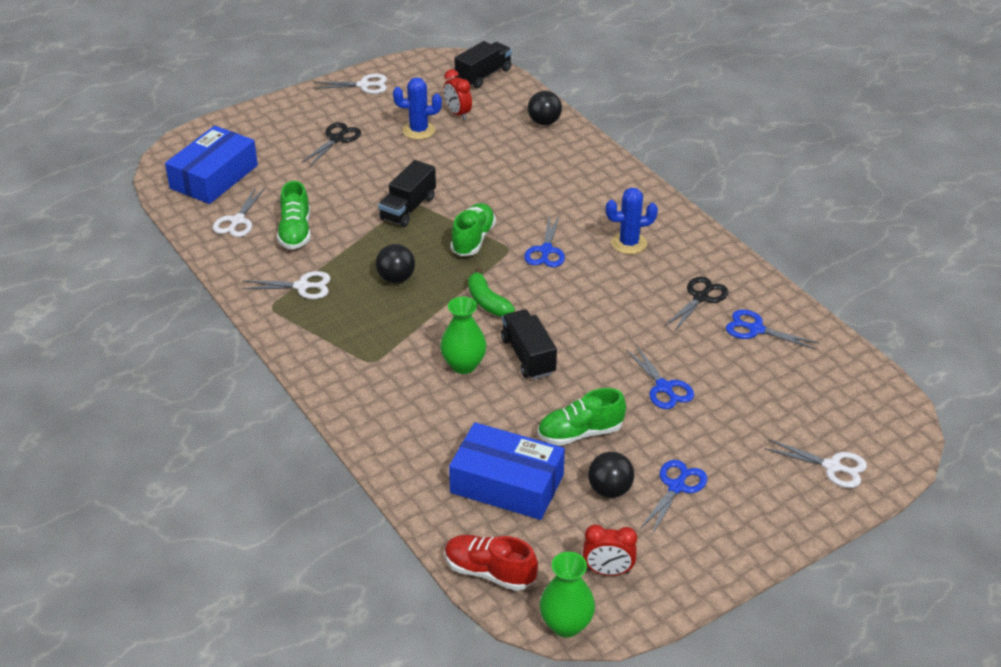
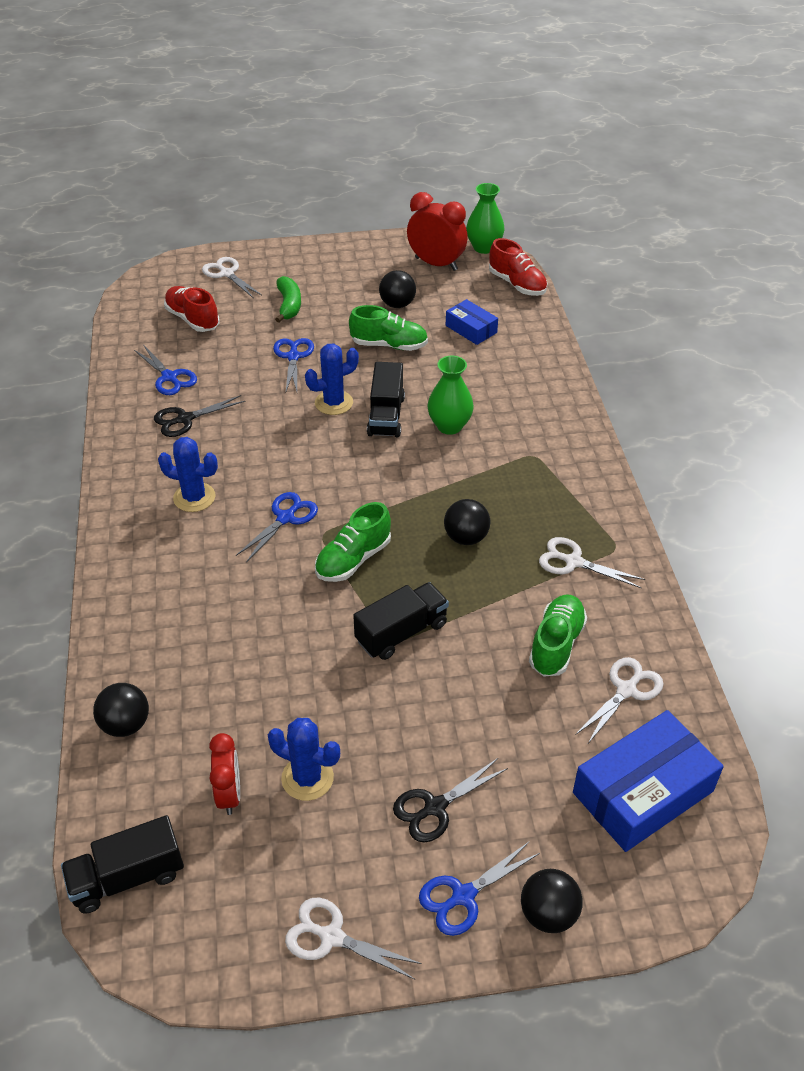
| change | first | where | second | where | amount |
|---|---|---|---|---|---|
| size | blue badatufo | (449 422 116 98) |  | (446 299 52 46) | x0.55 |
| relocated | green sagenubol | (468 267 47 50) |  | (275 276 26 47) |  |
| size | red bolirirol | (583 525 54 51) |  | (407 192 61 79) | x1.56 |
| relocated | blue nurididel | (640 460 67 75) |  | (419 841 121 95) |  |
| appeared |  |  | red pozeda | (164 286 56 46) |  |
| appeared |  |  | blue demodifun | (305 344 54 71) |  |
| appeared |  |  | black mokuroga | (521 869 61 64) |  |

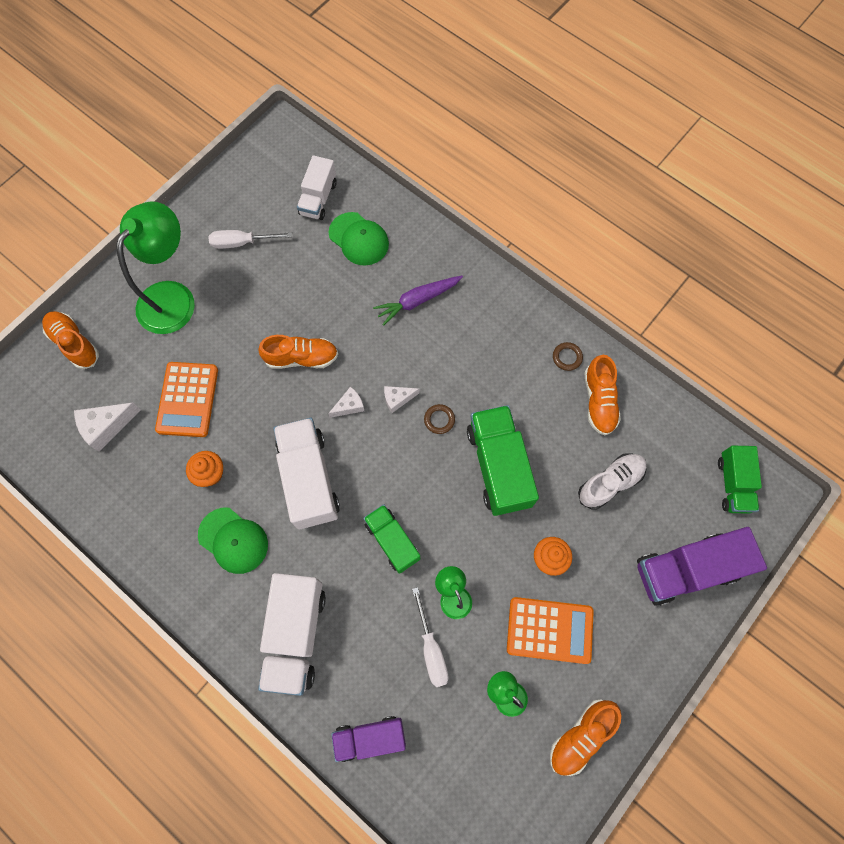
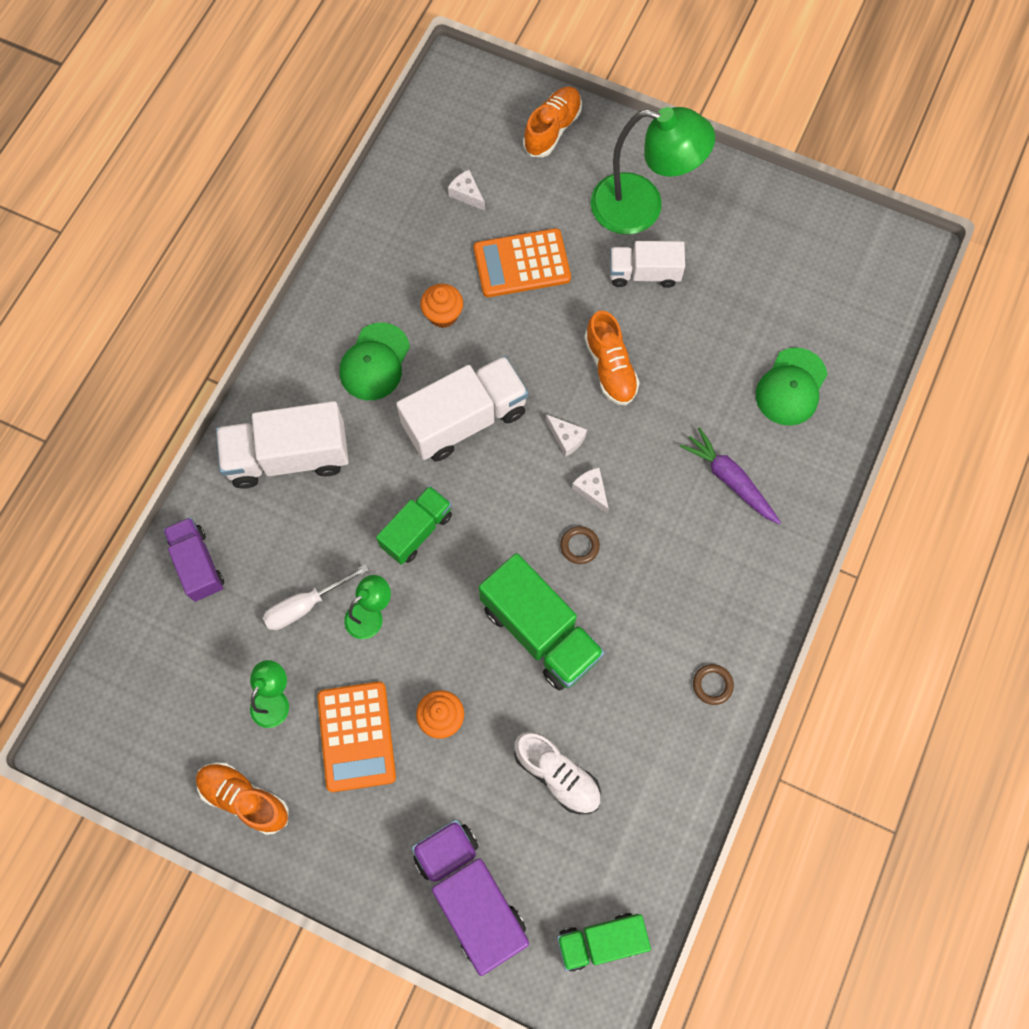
| change | first | where | second | where | amount |
|---|---|---|---|---|---|
| size | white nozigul | (74 403 67 48) |  | (448 170 37 41) | x0.62 |
| missing | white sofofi | (209 230 83 19) |  |  |  |
| relocated | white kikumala | (297 155 40 65) |  | (610 241 75 47) |  |
| spun | green kikumala | (467 405 72 111) |  | (479 553 126 138) | 75 degrees clockwise |
| missing | orange pozeda | (584 355 37 81) |  |  |  |

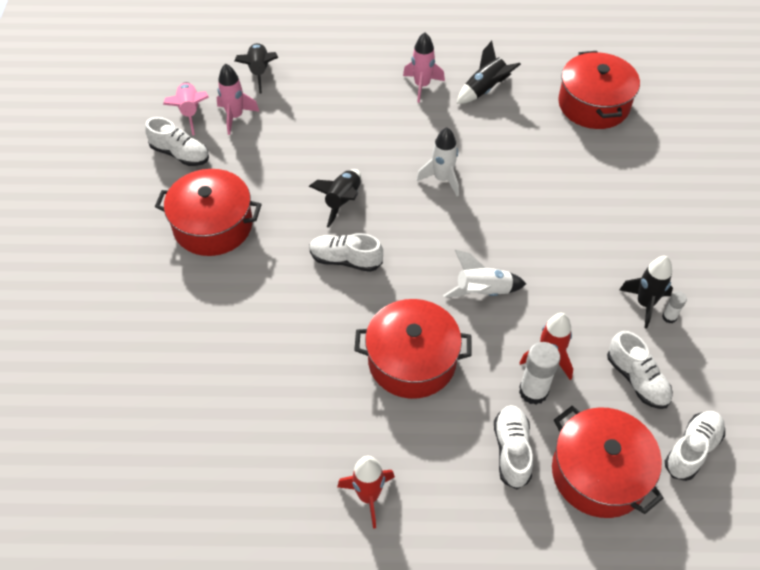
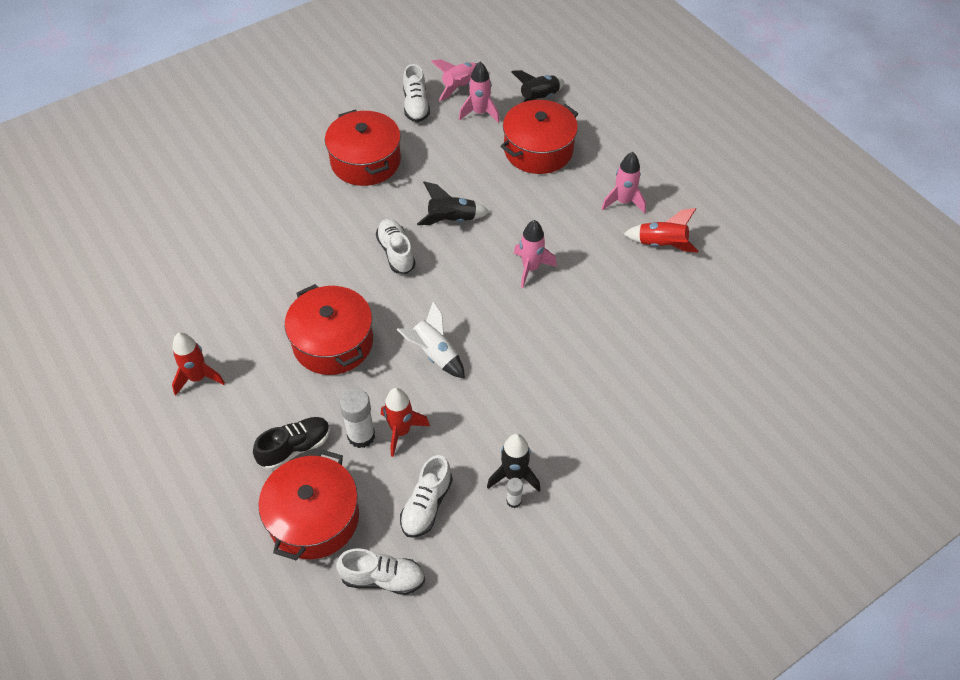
| change | first | where | second | where | amount |
|---|---|---|---|---|---|
| colour | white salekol | (416 127 43 69) | pink salekol | (514 220 43 68) |  |
| colour | black salekol | (457 41 64 63) | red salekol | (624 208 74 45) |  |
| colour | white pozeda | (494 405 39 84) | black pozeda | (253 417 77 53) |  |
| relocated | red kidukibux | (558 51 82 78) |  | (501 100 77 74) |  |

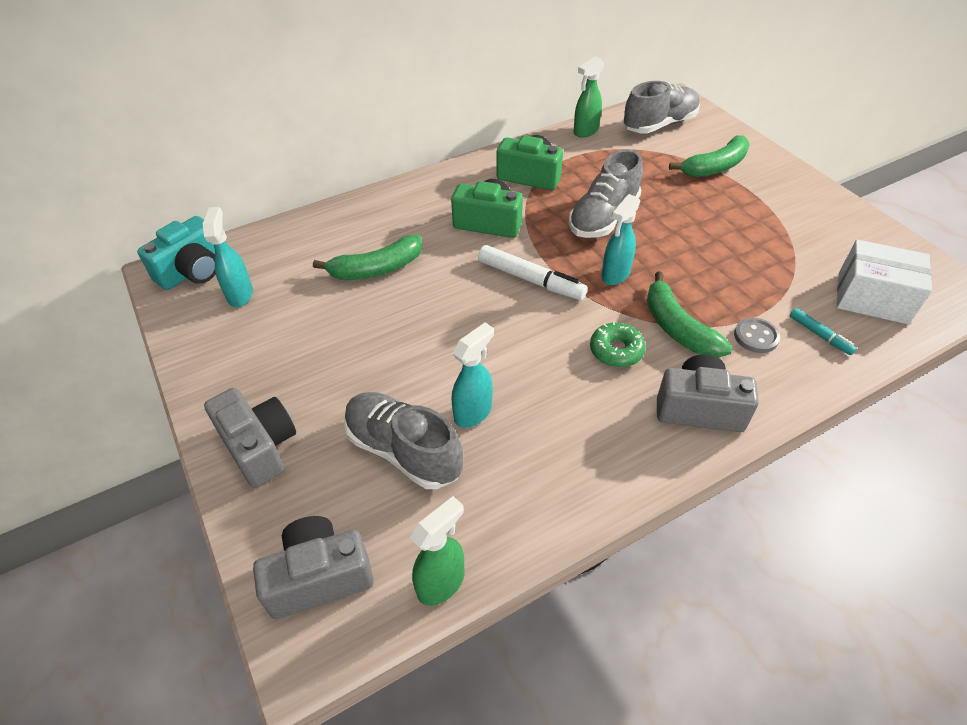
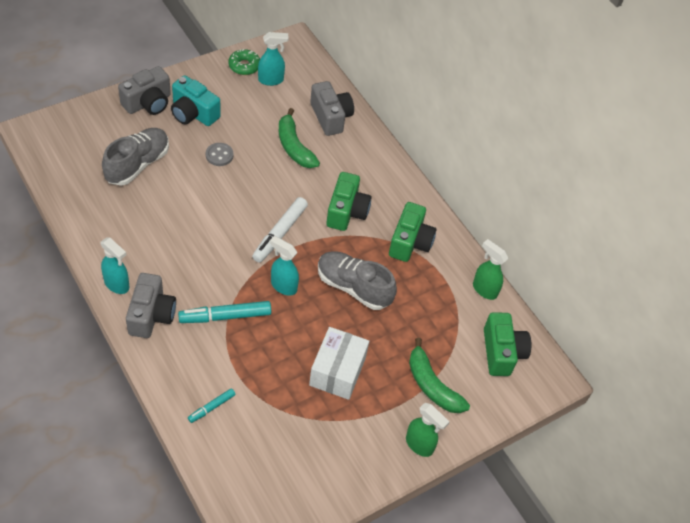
| change | first | where | second | where | amount |
|---|---|---|---|---|---|
| relocated | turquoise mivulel | (137 216 79 74) |  | (171 75 50 51) |  |
| relocated | grey mivulel | (253 516 121 103) |  | (310 81 44 55) |  |
| relocated | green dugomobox | (410 496 54 110) |  | (406 403 43 54) |  |
| relocated | turquoise dugomobox | (452 323 42 105) |  | (100 237 29 57) |  |
| relocated | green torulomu | (590 322 56 45) |  | (228 49 32 26) |  |
| exchanged | grey pozeda | (623 81 77 53) | green mivulel | (484 312 47 64) |  |
| exchanged | green sagenubol | (647 272 86 86) | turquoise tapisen | (178 301 93 22) |  |
| relocated | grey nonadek | (734 318 46 35) |  | (206 143 28 23) |  |
| relocated | white badatufo | (837 240 95 84) |  | (309 327 60 73) |  |

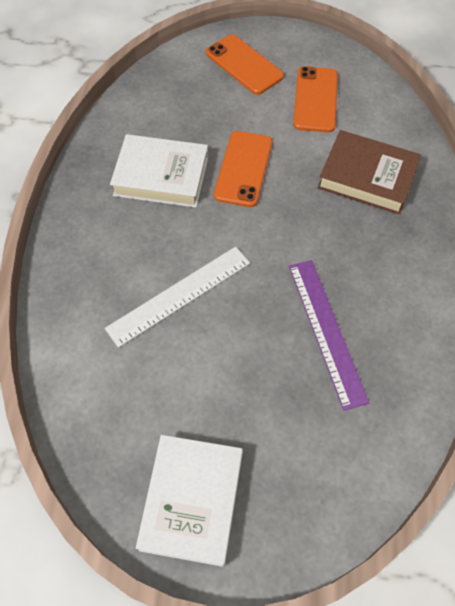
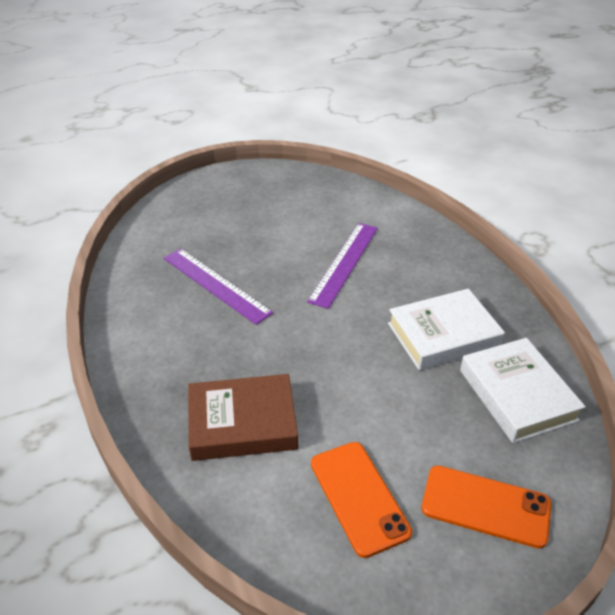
| change | first | where | second | where | amount |
|---|---|---|---|---|---|
| colour | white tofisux | (105 247 145 101) | purple tofisux | (307 223 71 86) |  |
| relocated | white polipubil | (136 435 107 132) |  | (460 338 126 105) |  |
| missing | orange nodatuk | (214 131 58 76) |  |  |  |

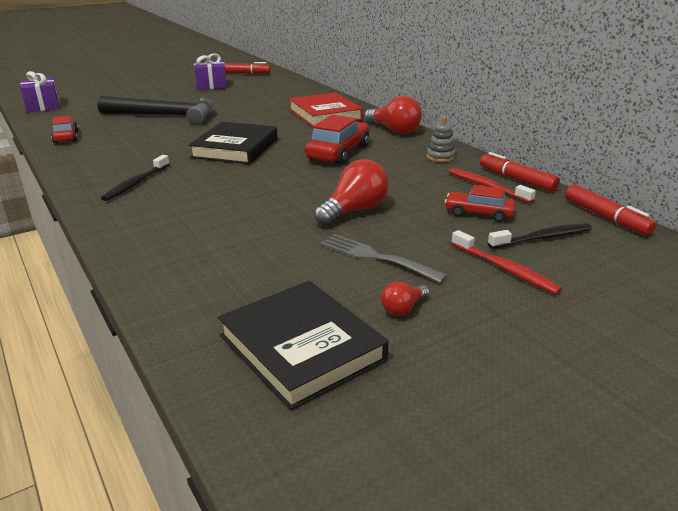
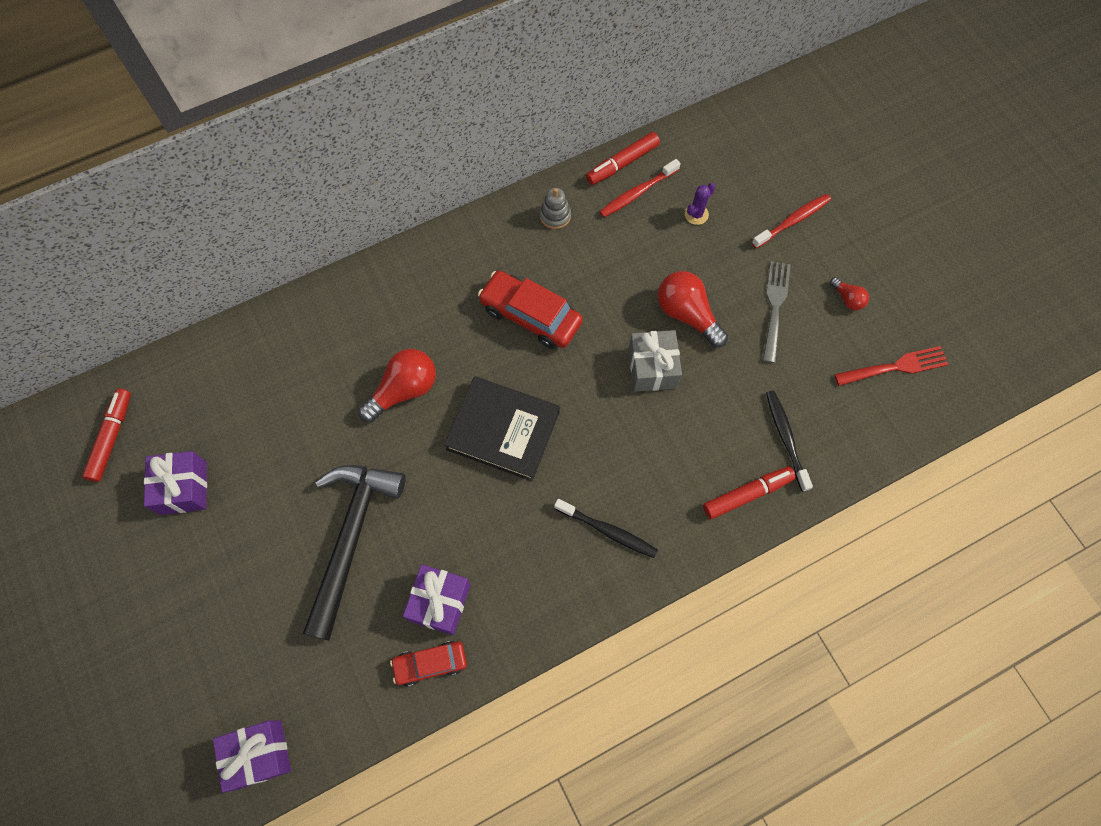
| change | first | where | second | where | amount |
|---|---|---|---|---|---|
| exchanged | black polipubil | (218 281 171 129) | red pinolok | (835 346 114 40) |  |
| missing | red polipubil | (289 92 74 35) |  |  |  |
| spun | grey pinolok | (320 234 128 49) |  | (763 261 28 102) | 150 degrees clockwise |
| relocated | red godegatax | (364 96 58 38) |  | (358 349 78 74) |  |
| exchanged | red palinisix | (445 185 70 37) | purple demodifun | (685 183 31 42) |  |
| relocated | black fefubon | (488 223 104 26) |  | (766 391 47 101) |  |
| relocated | red tapisen | (565 185 91 50) |  | (703 466 93 53) |  |
| appeared |  |  | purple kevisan | (403 564 68 71) |  |
| appeared |  |  | grey kevisan | (628 330 54 62) |  |

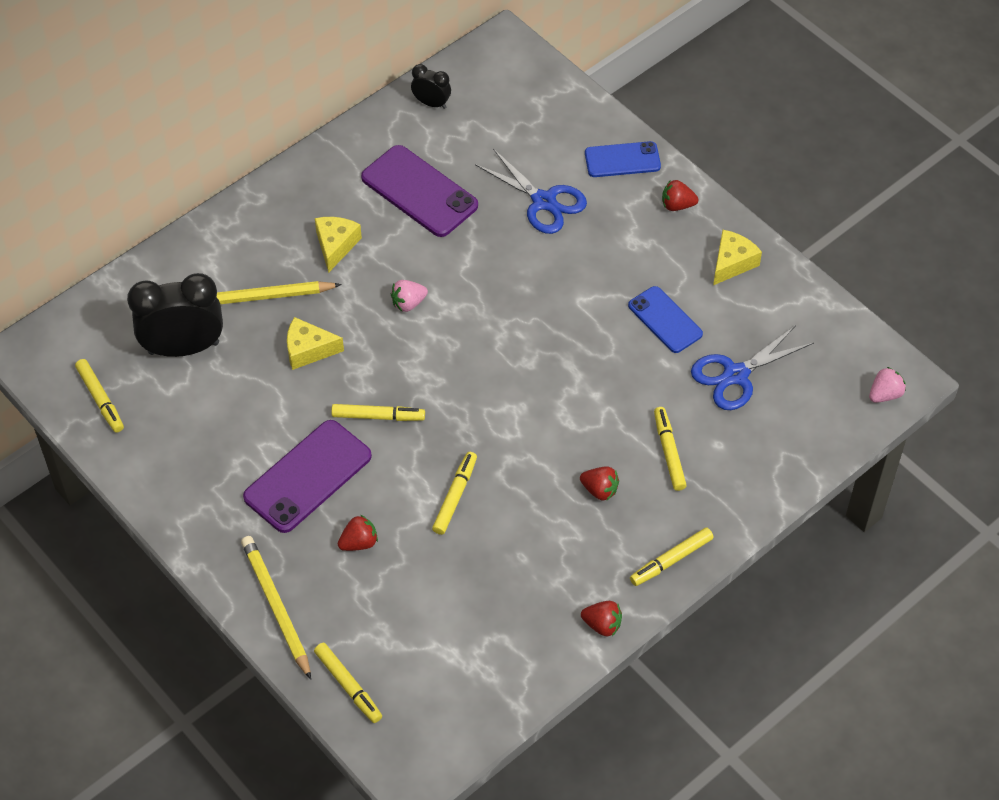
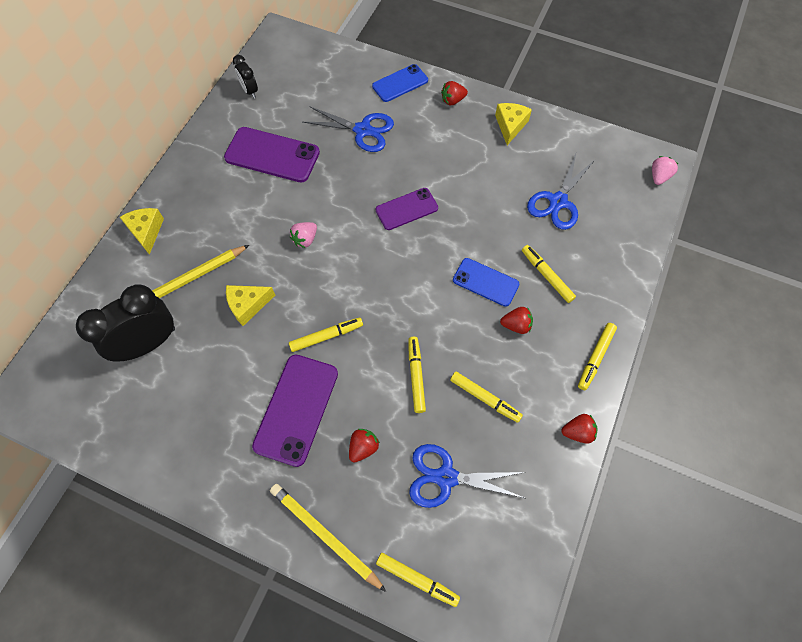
| change | first | where | second | where | amount |
|---|---|---|---|---|---|
| relocated | yellow tapisen | (75 359 49 73) |  | (450 372 73 51) |  |
| relocated | yellow nozigul | (315 217 47 56) |  | (120 208 44 47) |  |
| spun | black bolirirol | (411 64 40 45) |  | (233 55 25 43) | 120 degrees counterclockwise |
| relocated | blue nodatuk | (628 286 75 67) |  | (453 258 66 49) |  |
| appeared |  |  | purple nodatuk | (376 188 62 42) |  |
| appeared |  |  | blue nurididel | (409 444 116 64) |  |

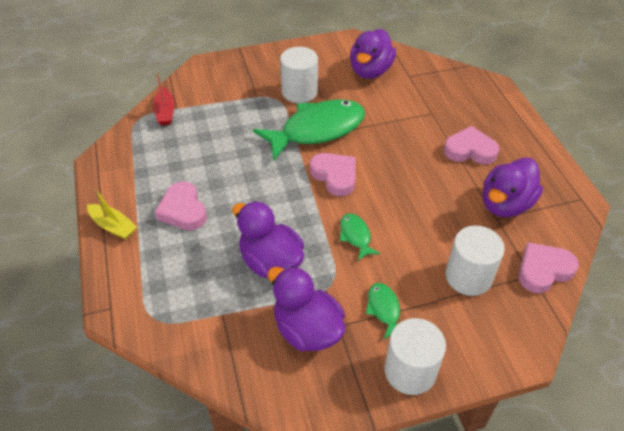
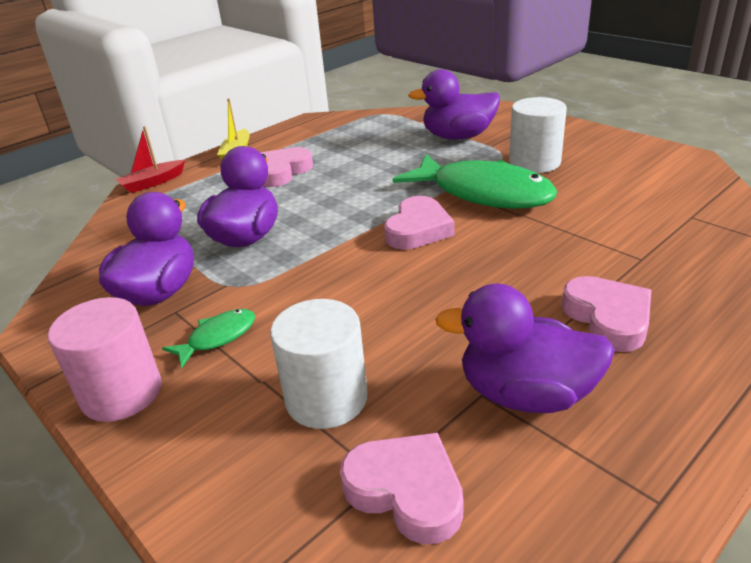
| change | first | where | second | where | amount |
|---|---|---|---|---|---|
| relocated | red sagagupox | (153 73 22 52) |  | (116 126 69 67) |  |
| missing | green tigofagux | (340 214 40 47) |  |  |  |
| relocated | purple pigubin | (350 29 46 50) |  | (408 69 92 71) |  |
| colour | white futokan | (384 318 62 77) | pink futokan | (48 297 113 125) |  |

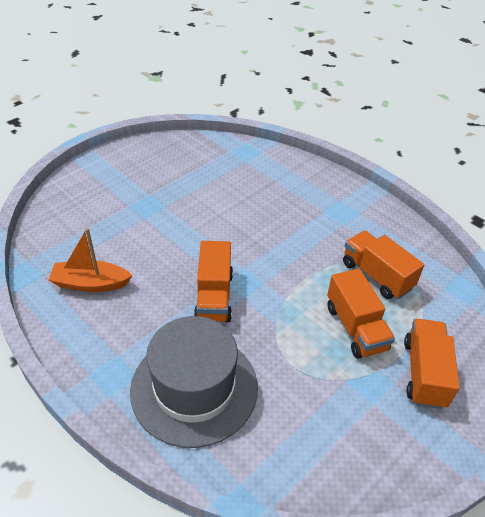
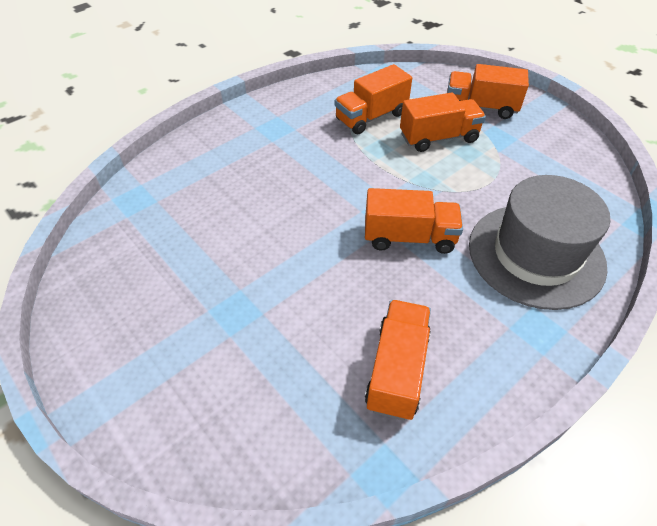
| change | first | where | second | where | amount |
|---|---|---|---|---|---|
| exchanged | orange sagagupox | (49 228 84 64) | orange kikumala | (365 300 66 120) |  |

